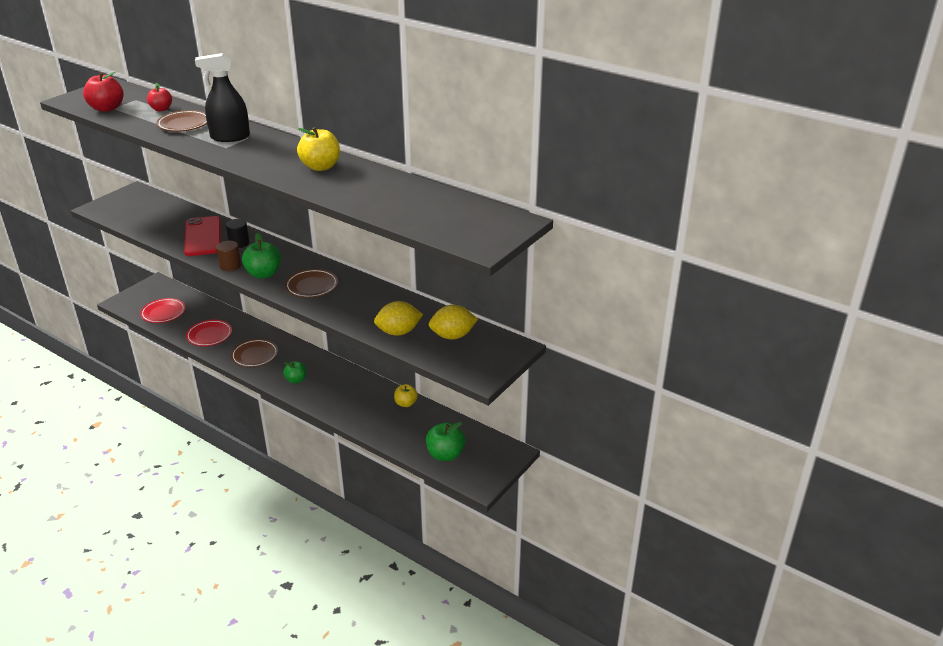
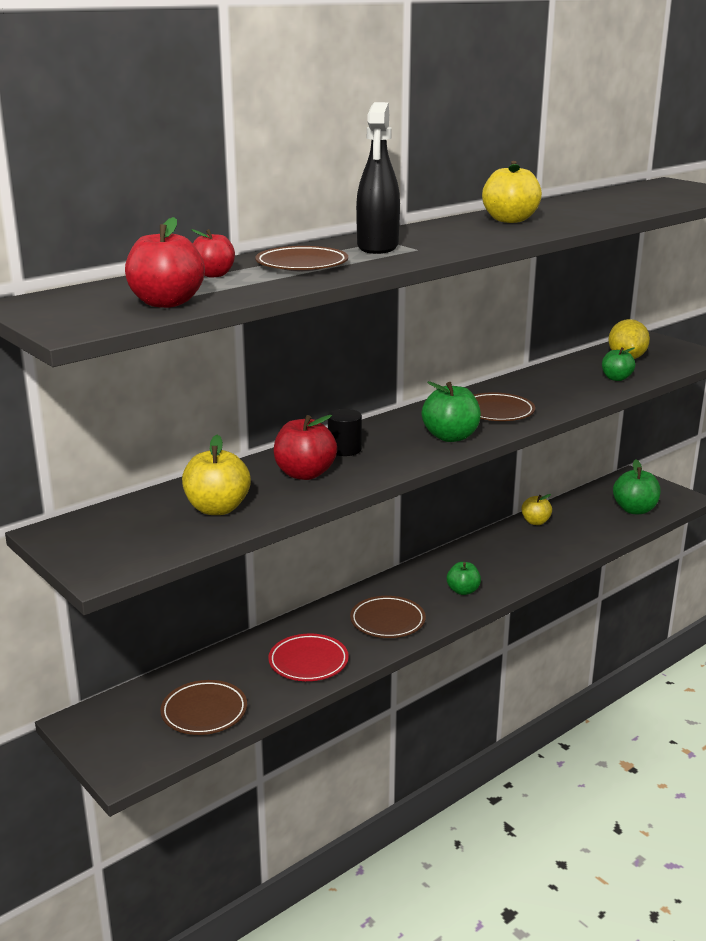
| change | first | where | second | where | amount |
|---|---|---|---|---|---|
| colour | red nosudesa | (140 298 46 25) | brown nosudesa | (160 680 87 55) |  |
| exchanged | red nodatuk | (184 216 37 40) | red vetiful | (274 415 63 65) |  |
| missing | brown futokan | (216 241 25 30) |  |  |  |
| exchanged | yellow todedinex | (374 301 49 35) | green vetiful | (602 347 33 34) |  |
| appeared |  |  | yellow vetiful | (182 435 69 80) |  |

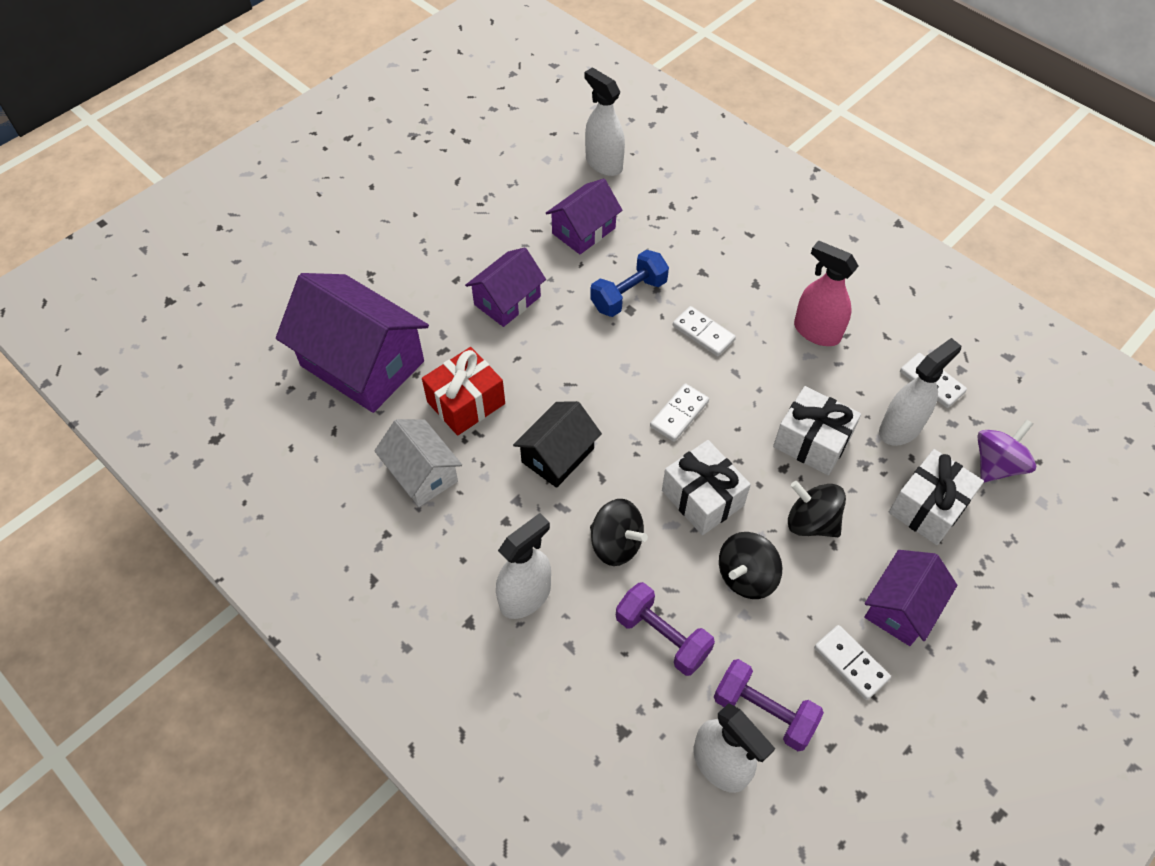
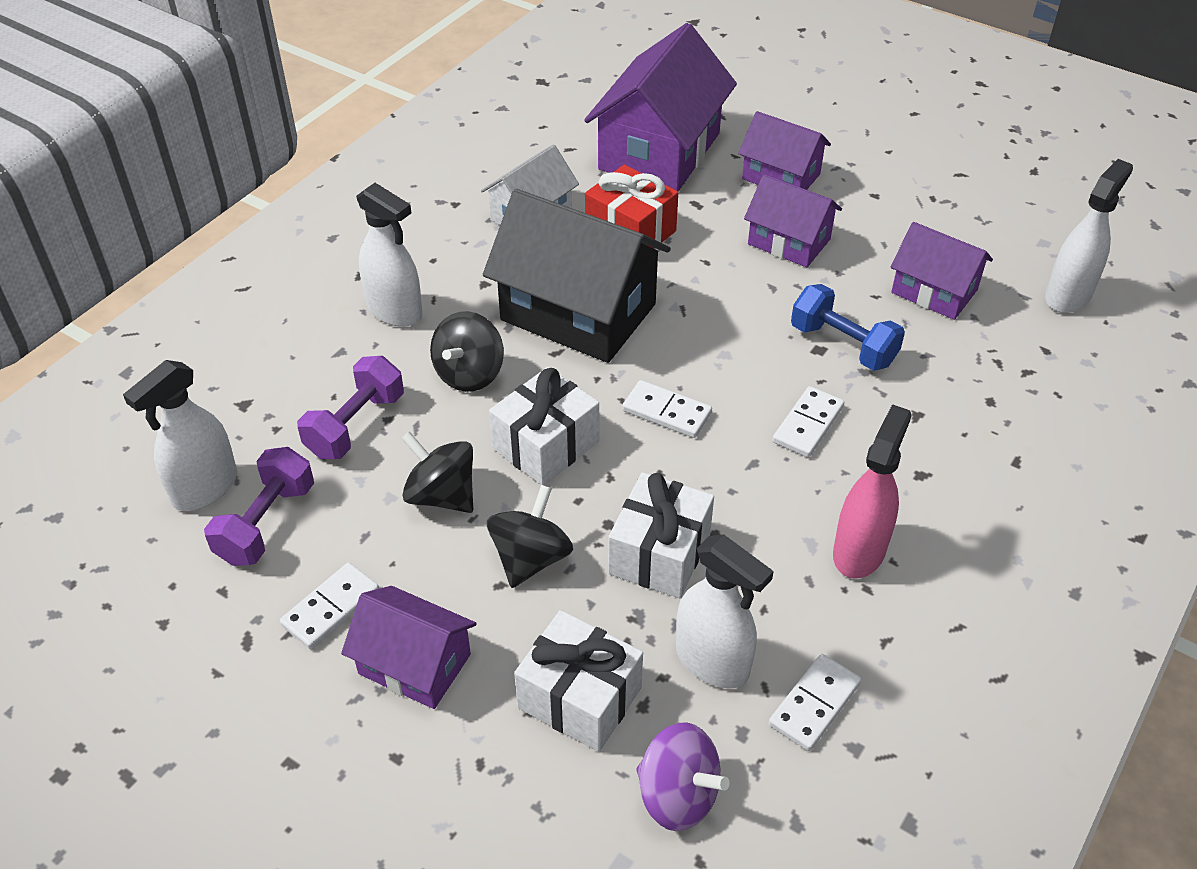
| change | first | where | second | where | amount |
|---|---|---|---|---|---|
| size | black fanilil | (513 401 89 87) |  | (483 189 188 174) | x1.77 |
| appeared |  |  | purple fanilil | (738 111 93 79) |  |

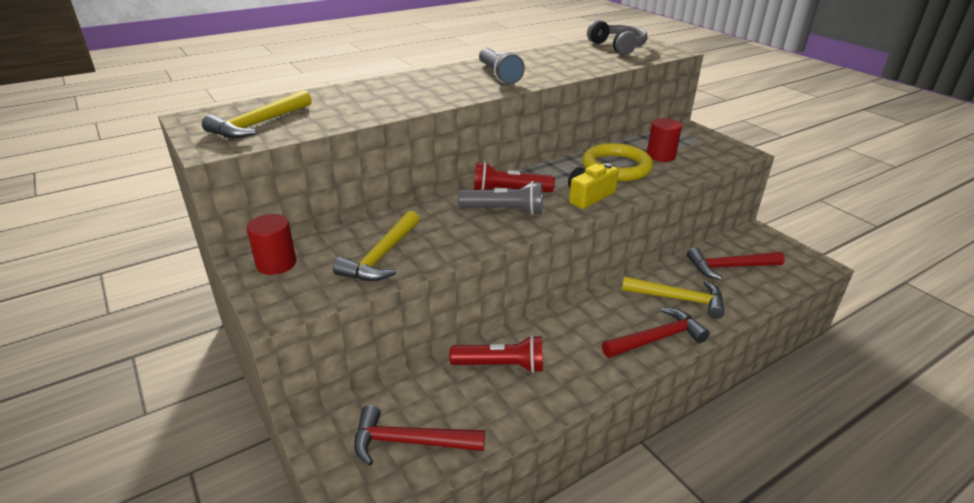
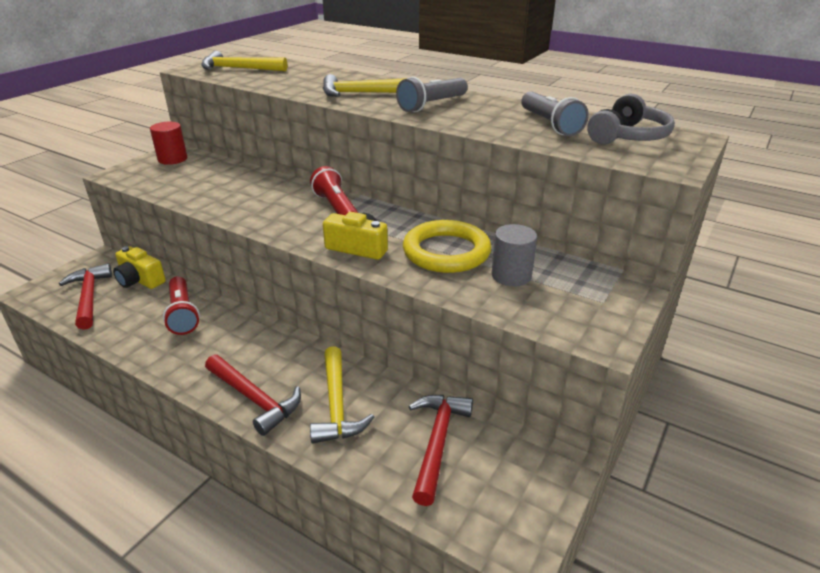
| change | first | where | second | where | amount |
|---|---|---|---|---|---|
| relocated | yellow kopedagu | (333 211 87 70) |  | (323 74 84 23) |  |
| relocated | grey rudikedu | (458 181 84 34) |  | (521 91 68 45) |  |
| colour | red futokan | (647 118 35 44) | grey futokan | (492 224 45 63) |  |
| spun | red kopedagu | (687 247 98 33) |  | (409 395 64 111) | 45 degrees clockwise |
| appeared |  |  | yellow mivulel | (113 246 53 43) |  |

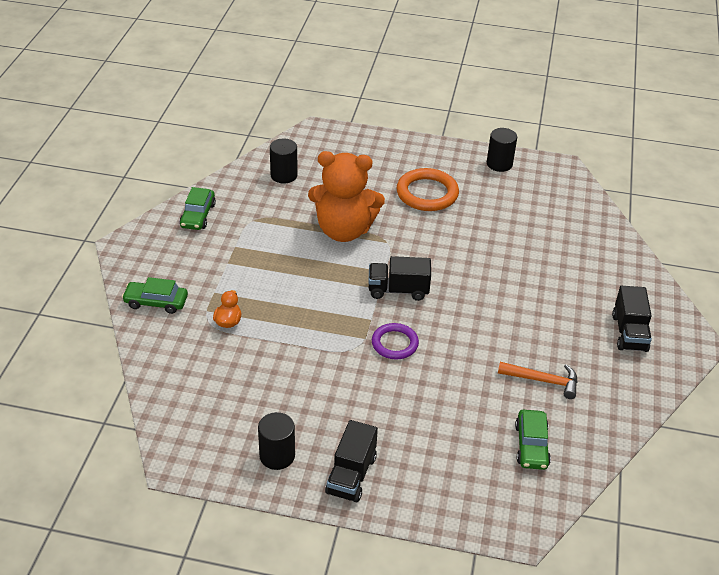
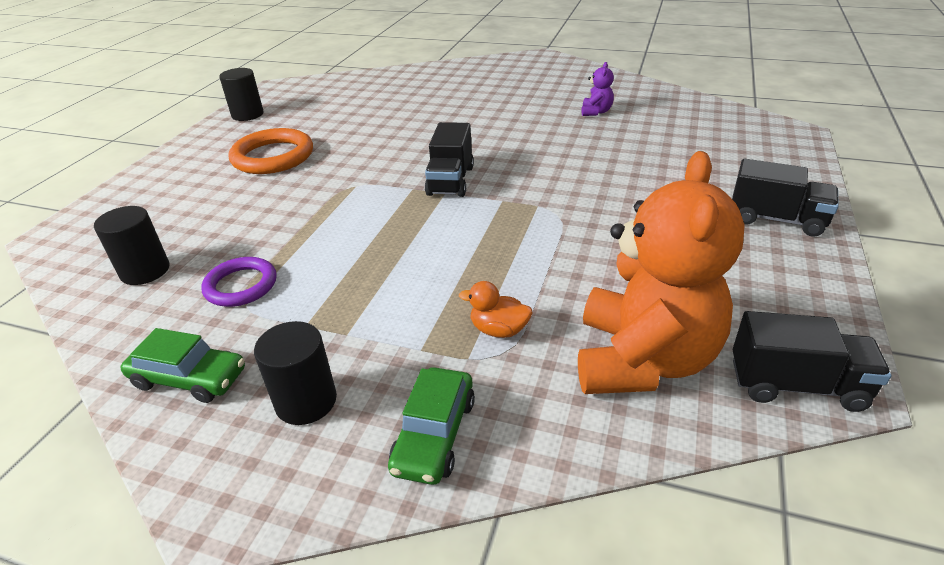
| change | first | where | second | where | amount |
|---|---|---|---|---|---|
| relocated | black futokan | (258 412 37 58) |  | (254 321 83 104) |  |
| relocated | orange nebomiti | (308 151 77 91) |  | (578 151 167 243) |  |
| relocated | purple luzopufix | (372 323 47 36) |  | (201 257 76 50) |  |
| exchanged | orange kopedagu | (498 362 80 37) | purple nebomiti | (582 62 32 54) |  |
| missing | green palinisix | (515 410 36 60) |  |  |  |
| relocated | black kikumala | (612 286 40 66) |  | (733 311 158 101) |  |

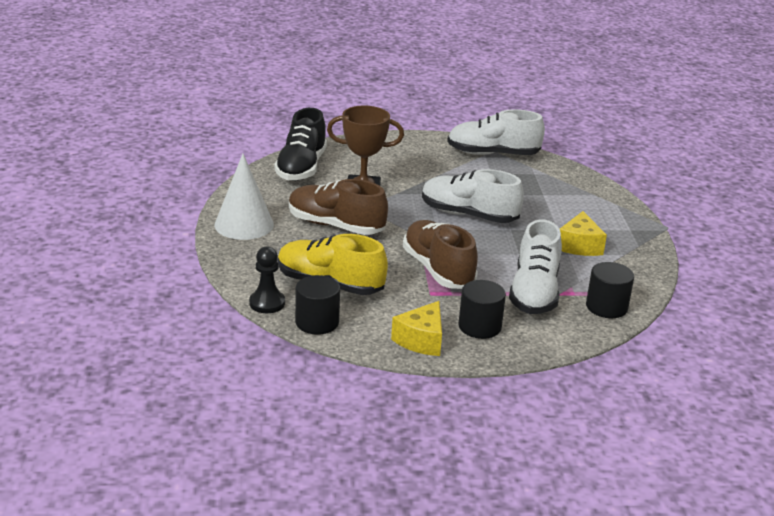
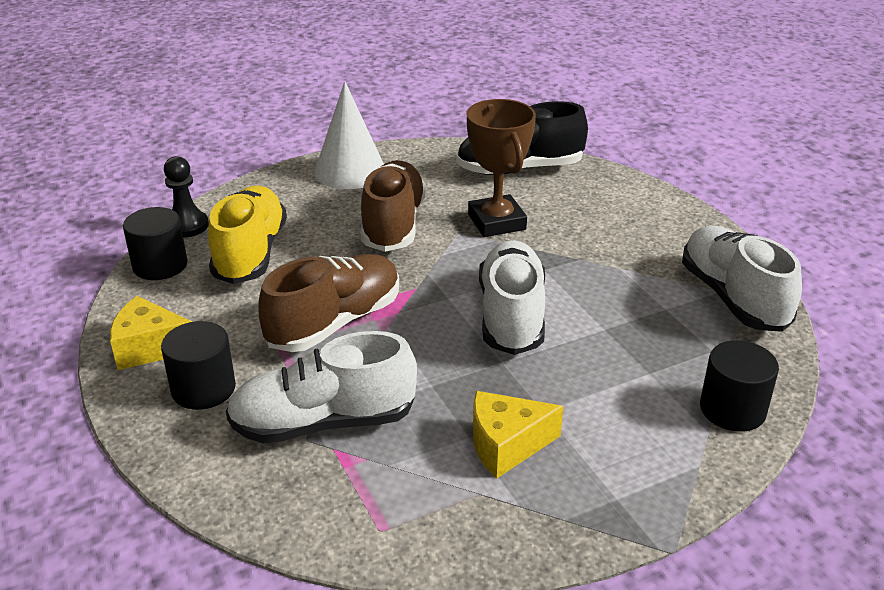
| change | first | where | second | where | amount |
|---|---|---|---|---|---|
| relocated | black futokan | (586 262 48 56) |  | (700 340 79 92) |  |

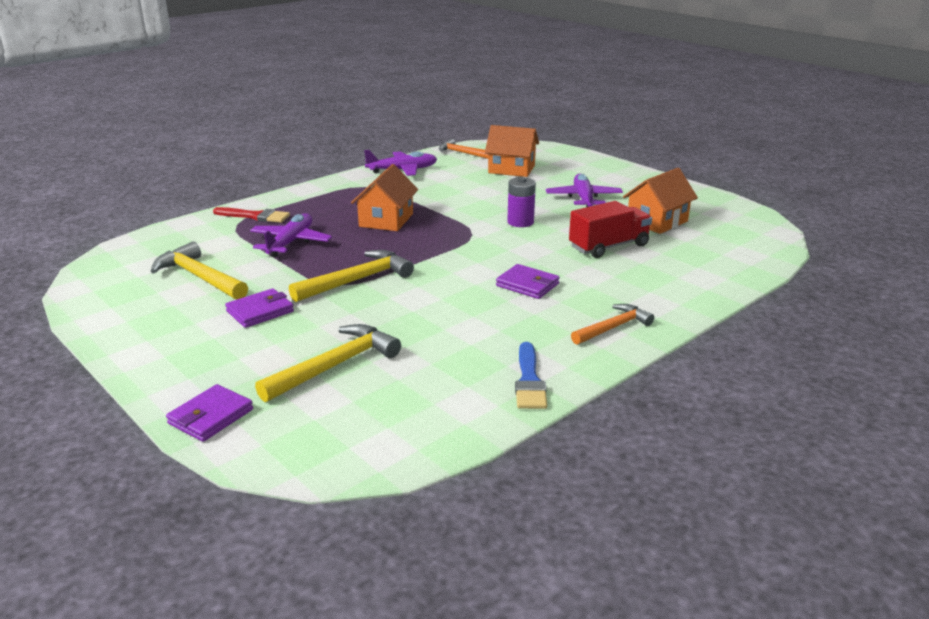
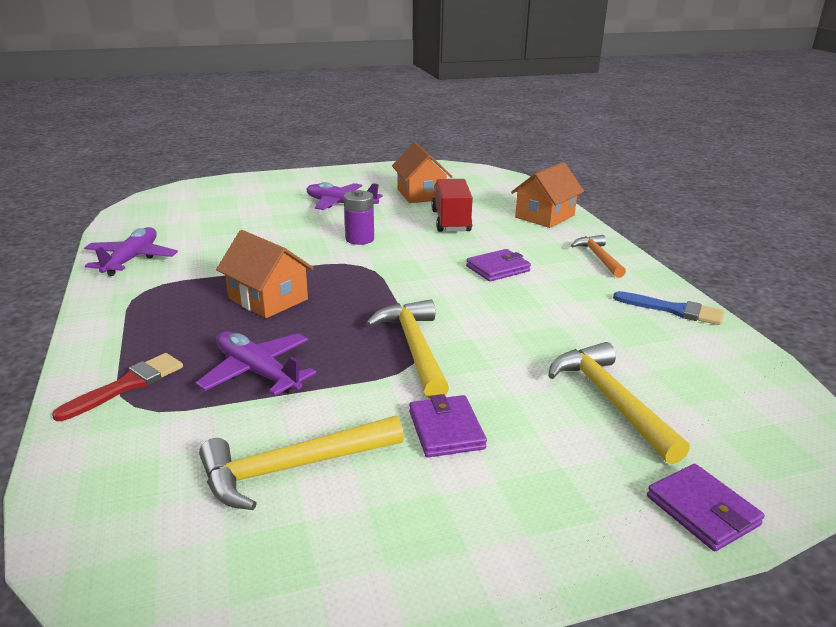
| change | first | where | second | where | amount |
|---|---|---|---|---|---|
| missing | orange kopedagu | (439 139 49 20) |  |  |  |
| relocated | orange fanilil | (485 125 54 52) |  | (511 162 73 66) |  |

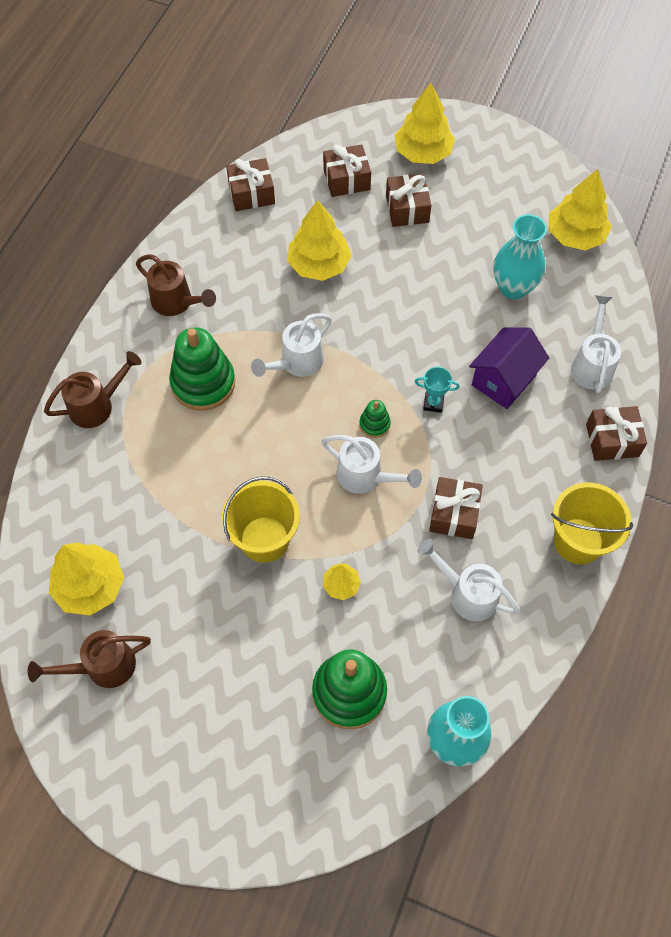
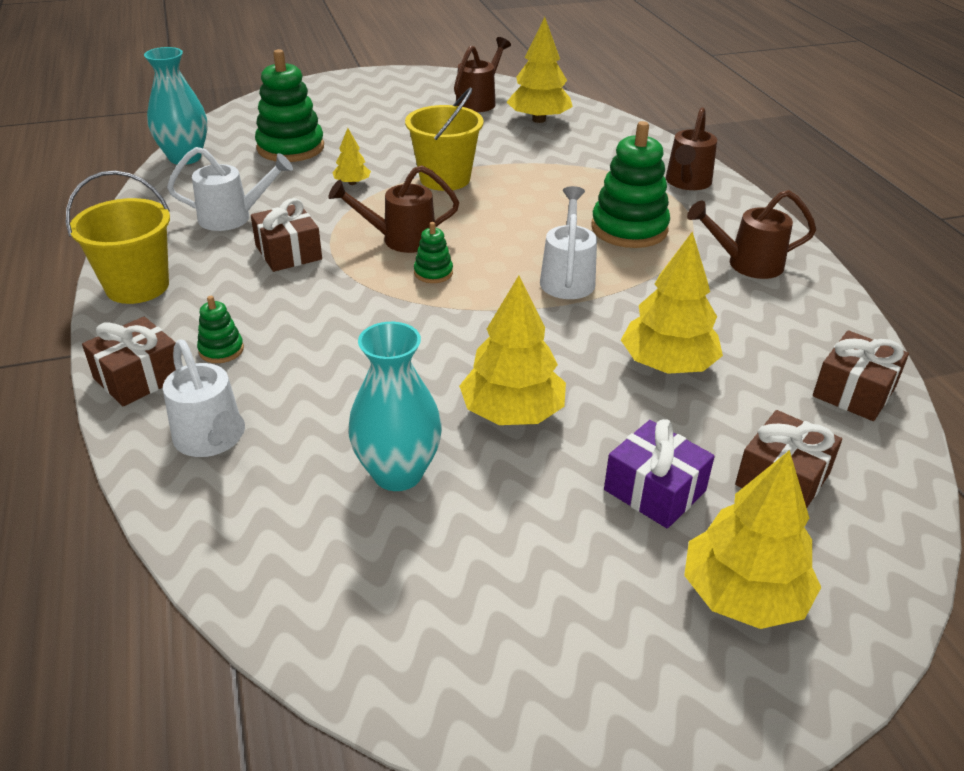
| change | first | where | second | where | amount |
|---|---|---|---|---|---|
| colour | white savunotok | (322 435 100 59) | brown savunotok | (328 165 131 88) |  |
| colour | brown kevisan | (386 174 45 53) | purple kevisan | (604 419 111 110) |  |
| missing | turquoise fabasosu | (415 367 45 46) |  |  |  |
| missing | purple fanilil | (469 328 80 81) |  |  |  |
| relocated | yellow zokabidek | (549 169 63 81) |  | (459 276 107 149) |  |
| appeared |  |  | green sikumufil | (197 296 47 67) |  |

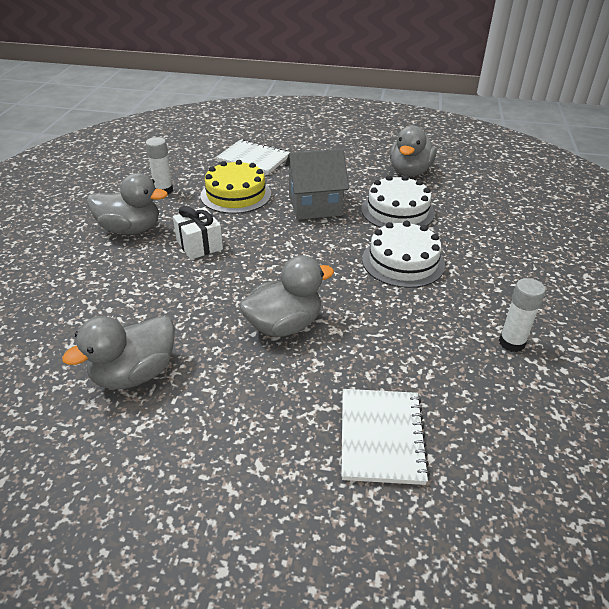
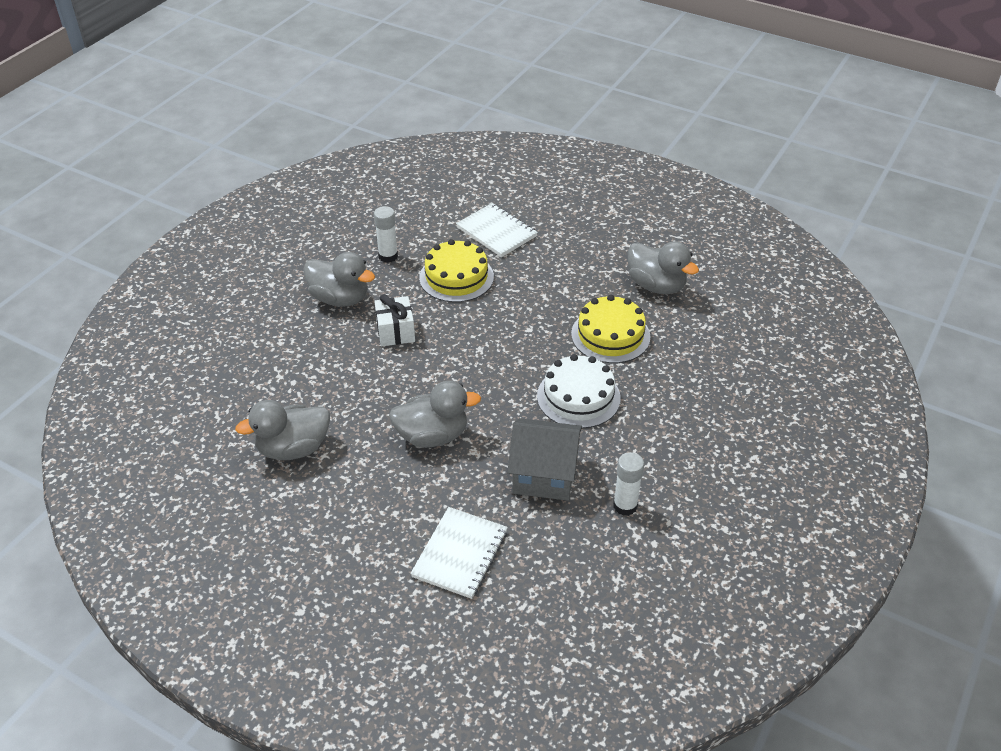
| change | first | where | second | where | amount |
|---|---|---|---|---|---|
| relocated | grey fanilil | (285 149 64 71) |  | (507 418 75 83) |  |
| colour | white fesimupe | (361 175 74 53) | yellow fesimupe | (571 295 79 68) |  |
| spun | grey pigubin | (390 125 47 52) |  | (628 241 71 53) | 90 degrees counterclockwise |

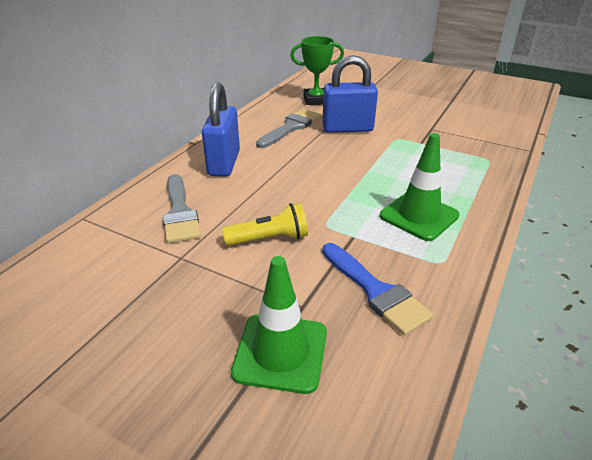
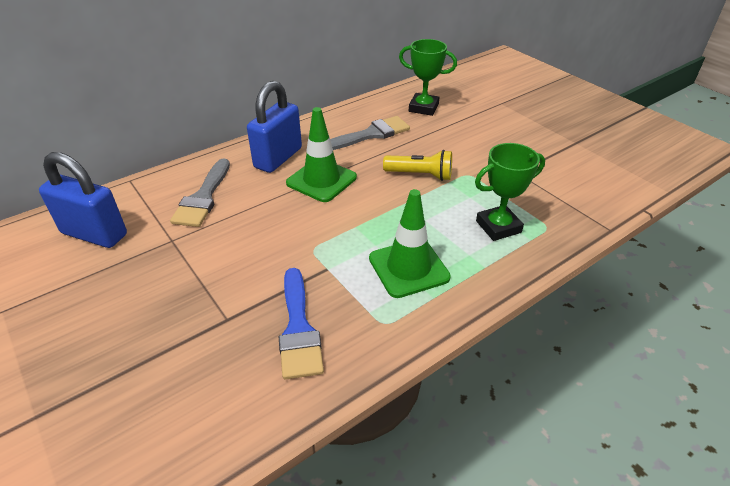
| change | first | where | second | where | amount |
|---|---|---|---|---|---|
| relocated | yellow rudikedu | (222 203 86 43) |  | (383 150 69 31) |  |
| relocated | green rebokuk | (231 256 96 138) |  | (286 107 71 95) |  |
| relocated | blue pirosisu | (322 55 56 78) |  | (39 152 88 96) |  |
| appeared |  |  | green fabasosu | (475 143 70 98) |  |

